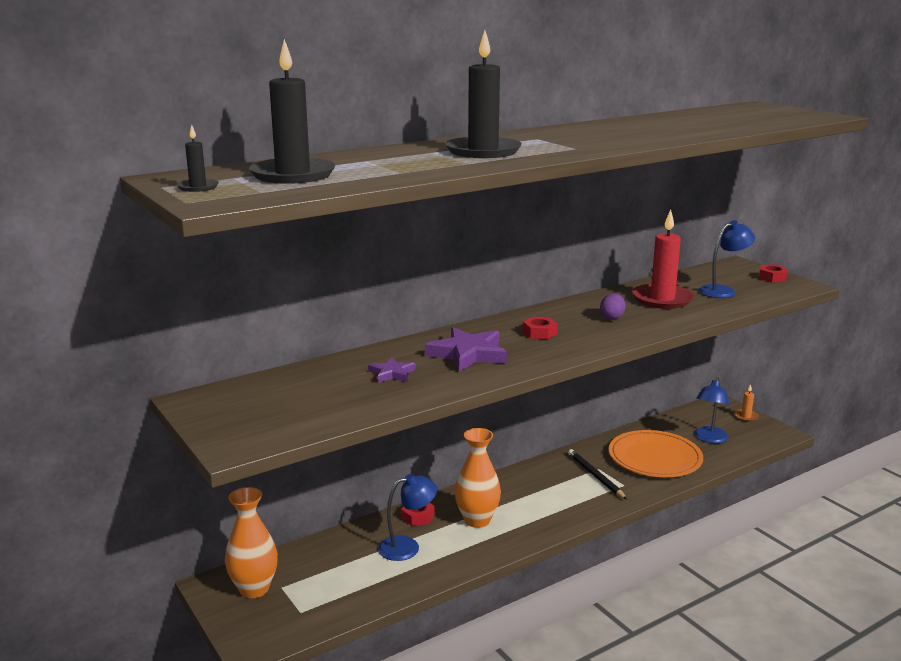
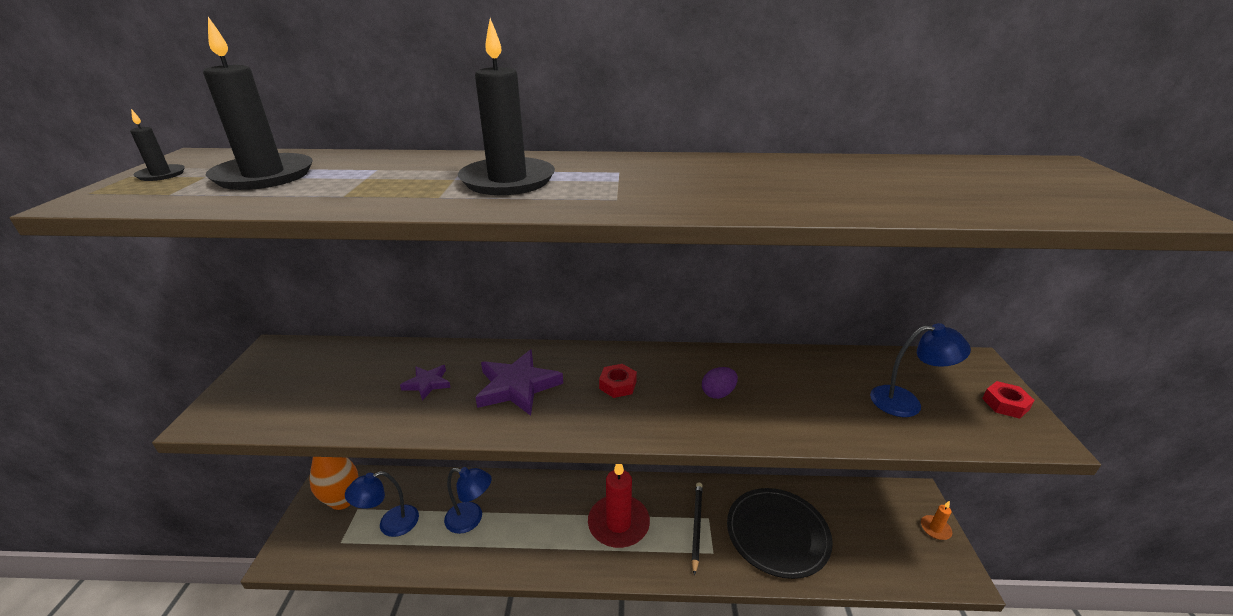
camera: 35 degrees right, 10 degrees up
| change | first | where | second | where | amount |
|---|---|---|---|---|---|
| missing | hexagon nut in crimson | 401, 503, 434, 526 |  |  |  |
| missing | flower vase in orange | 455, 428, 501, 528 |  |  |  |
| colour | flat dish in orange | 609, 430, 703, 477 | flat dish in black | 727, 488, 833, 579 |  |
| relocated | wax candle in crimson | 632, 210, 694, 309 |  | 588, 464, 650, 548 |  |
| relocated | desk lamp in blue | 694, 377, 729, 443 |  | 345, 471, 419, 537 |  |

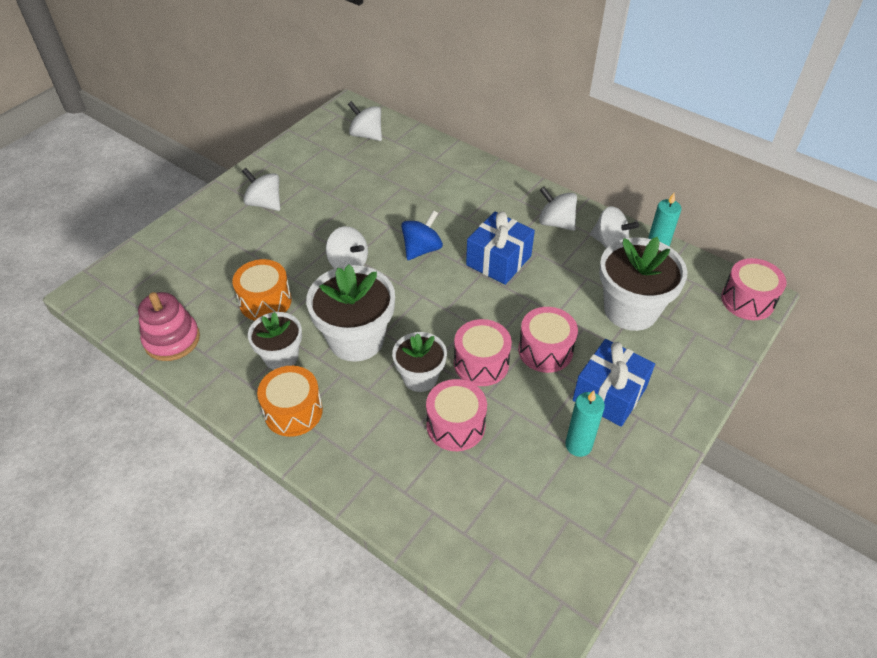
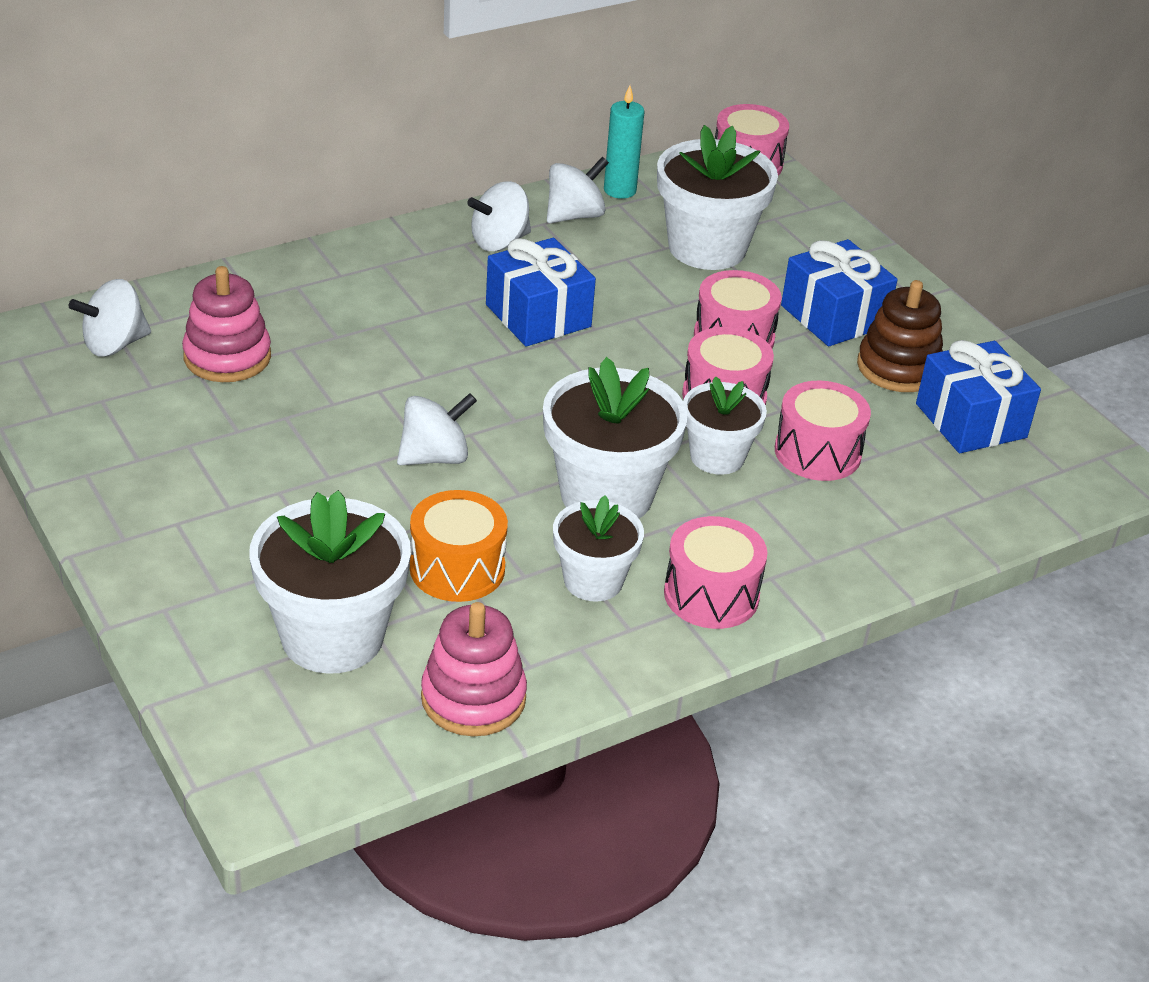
camera: 70 degrees left, 10 degrees down
| change | first | where | second | where | amount |
|---|---|---|---|---|---|
| missing | toy top in white | 242, 168, 280, 211 |  |  |  |
| colour | snare drum in orange | 257, 366, 323, 437 | snare drum in rosy | 664, 516, 767, 629 |  |
| missing | toy top in blue | 401, 210, 443, 260 |  |  |  |
| exchanged | wax candle in turquoise | 565, 390, 605, 457 | stacking toy in brown | 857, 280, 943, 392 |  |
| appeared |  |  | stacking toy in rosy | 182, 266, 271, 382 |  |
| appeared |  |  | flower pot in white | 249, 490, 411, 674 |  |
| appeared |  |  | wrapped gift in blue | 916, 340, 1041, 453 |  |

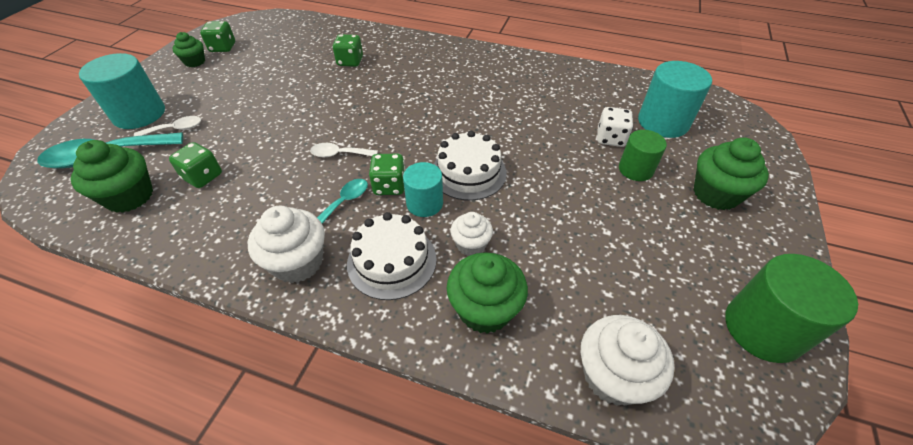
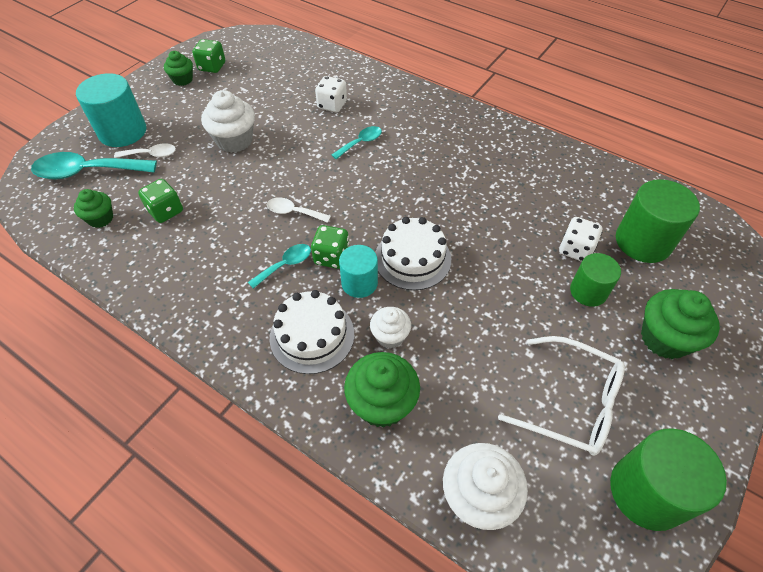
camera: 15 degrees right, 5 degrees up
| change | first | where | second | where | amount |
|---|---|---|---|---|---|
| size | fairy cake in emerald | 71, 140, 153, 213 |  | 74, 189, 113, 228 | x0.61 |
| relocated | fairy cake in white | 248, 205, 325, 283 |  | 201, 90, 255, 153 |  |
| colour | dice in emerald | 333, 34, 363, 67 | dice in white | 315, 76, 347, 112 |  |
| colour | cylinder shape in turquoise | 638, 61, 712, 138 | cylinder shape in emerald | 616, 179, 700, 263 |  |
| appeared |  |  | spoon in turquoise | 332, 126, 382, 159 |  |
| appeared |  |  | spectacles in white | 498, 336, 625, 456 |  |

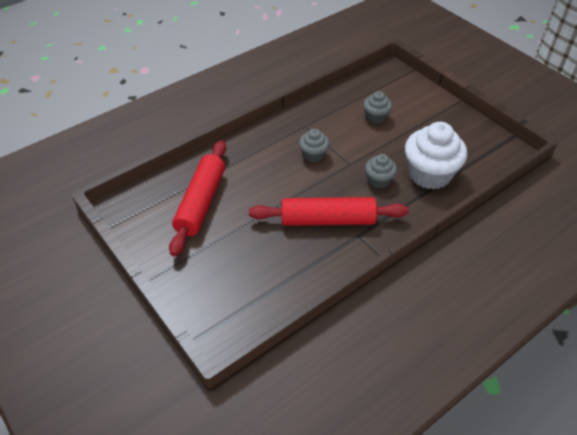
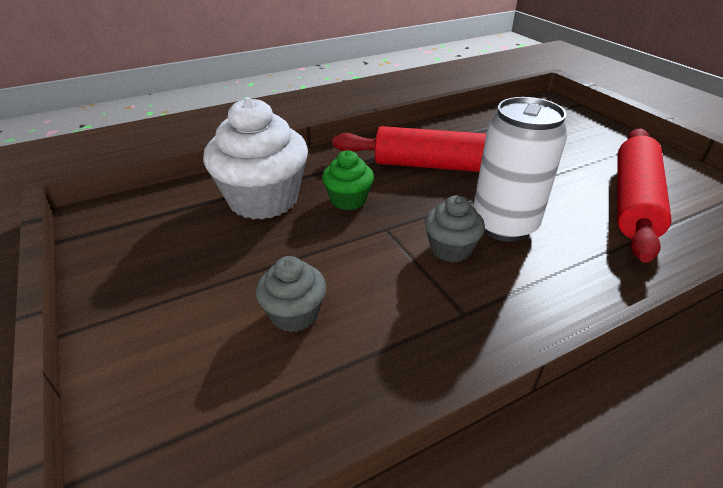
camera: 170 degrees left, 10 degrees down
| change | first | where | second | where | amount |
|---|---|---|---|---|---|
| colour | fairy cake in ash-grey | 365, 154, 397, 189 | fairy cake in emerald | 322, 150, 374, 210 |  |
| appeared |  |  | tin in white | 473, 97, 567, 242 |  |

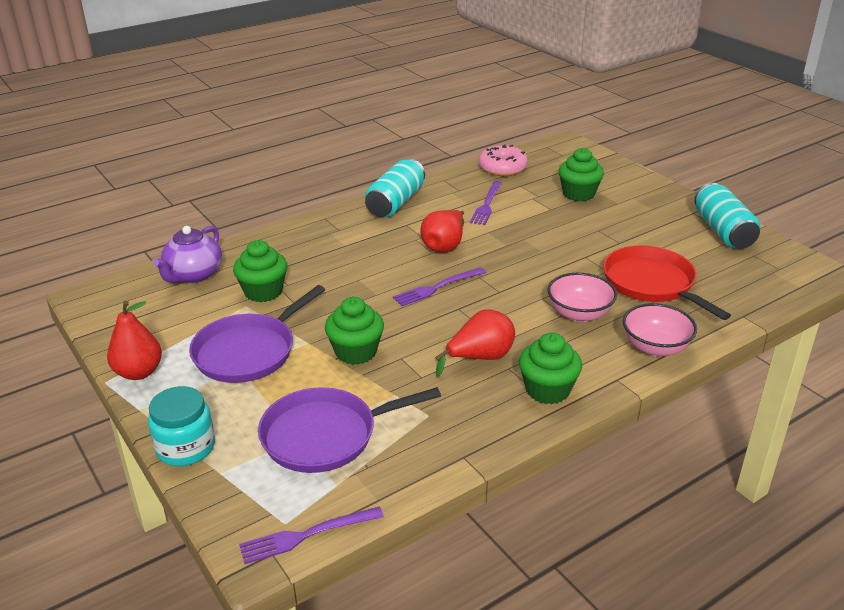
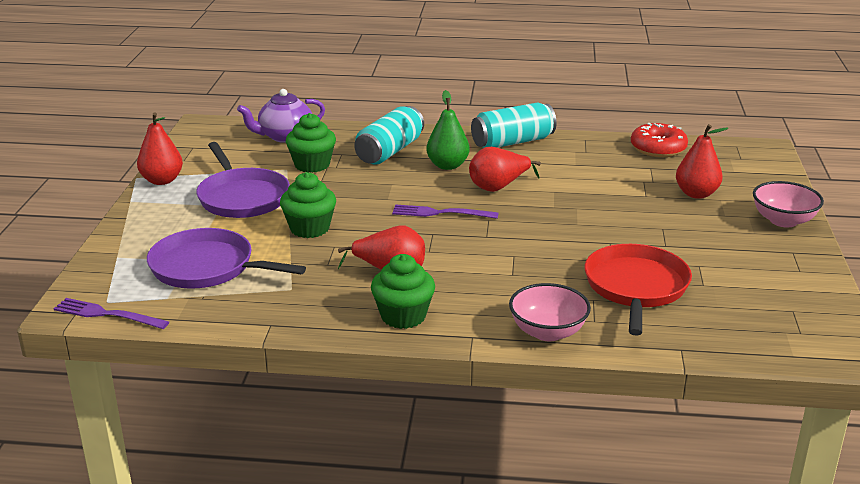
camera: 40 degrees right, 5 degrees down
| change | first | where | second | where | amount |
|---|---|---|---|---|---|
| missing | jar in turquoise | 148, 386, 215, 466 |  |  |  |
| spun | frying pan in royal purple | 189, 285, 325, 383 |  | 196, 142, 290, 218 | 105 degrees counterclockwise |
| missing | dinner fork in royal purple | 470, 181, 502, 225 |  |  |  |
| colour | donut in rosy | 479, 145, 528, 176 | donut in crimson | 631, 123, 688, 157 |  |
| relocated | serving bowl in rosy | 548, 273, 617, 322 |  | 753, 181, 824, 227 |  |
| exchanged | fairy cake in emerald | 558, 148, 604, 202 | pear fruit in crimson | 676, 124, 728, 199 |  |
| relocated | tin in turquoise | 694, 183, 760, 249 |  | 354, 106, 424, 165 |  |
| appeared |  |  | pear fruit in emerald | 426, 90, 470, 170 |  |

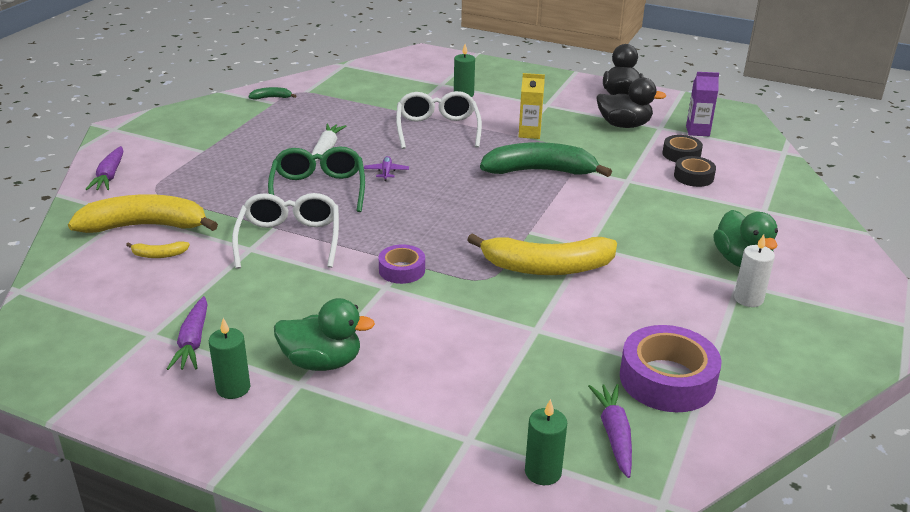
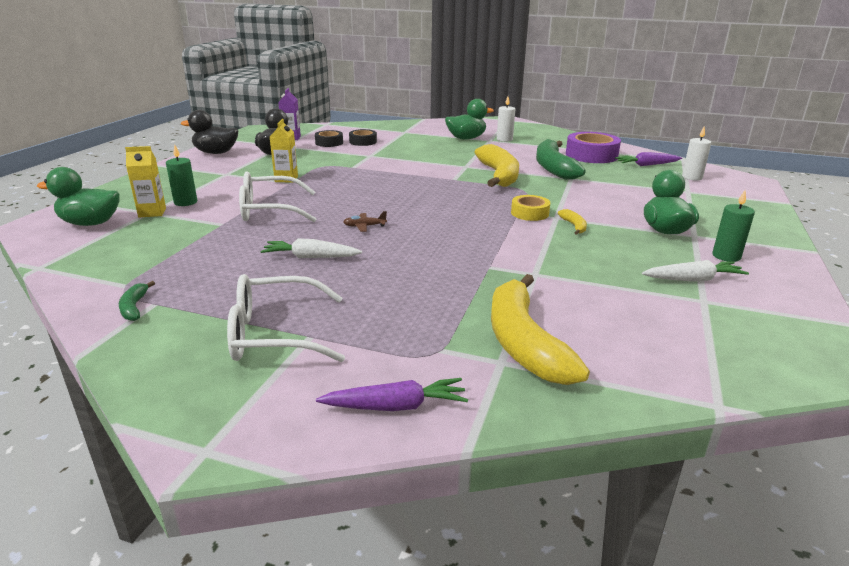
camera: 95 degrees left, 5 degrees down
| change | first | where | second | where | amount |
|---|---|---|---|---|---|
| relocated | banana in yellow | 126, 241, 190, 258 |  | 558, 209, 587, 235 |  |
| colour | toy carrot in royal purple | 167, 296, 208, 370 | toy carrot in white | 642, 260, 749, 282 |  |
| relocated | spectacles in white | 232, 193, 339, 269 |  | 227, 274, 345, 362 |  |
| missing | spectacles in emerald | 268, 146, 365, 212 |  |  |  |
| colour | aeroplane in royal purple | 364, 156, 409, 181 | aeroplane in brown | 344, 211, 387, 232 |  |
| colour | sticky tape in royal purple | 379, 244, 425, 284 | sticky tape in yellow | 511, 195, 550, 221 |  |
| relocated | banana in emerald | 480, 142, 612, 177 |  | 536, 139, 586, 180 |  |
| colour | wax candle in emerald | 525, 399, 567, 485 | wax candle in white | 682, 126, 711, 180 |  |
| appeared |  |  | toy duck in emerald | 37, 167, 120, 226 |  |
| appeared |  |  | carton in yellow | 125, 146, 166, 217 |  |

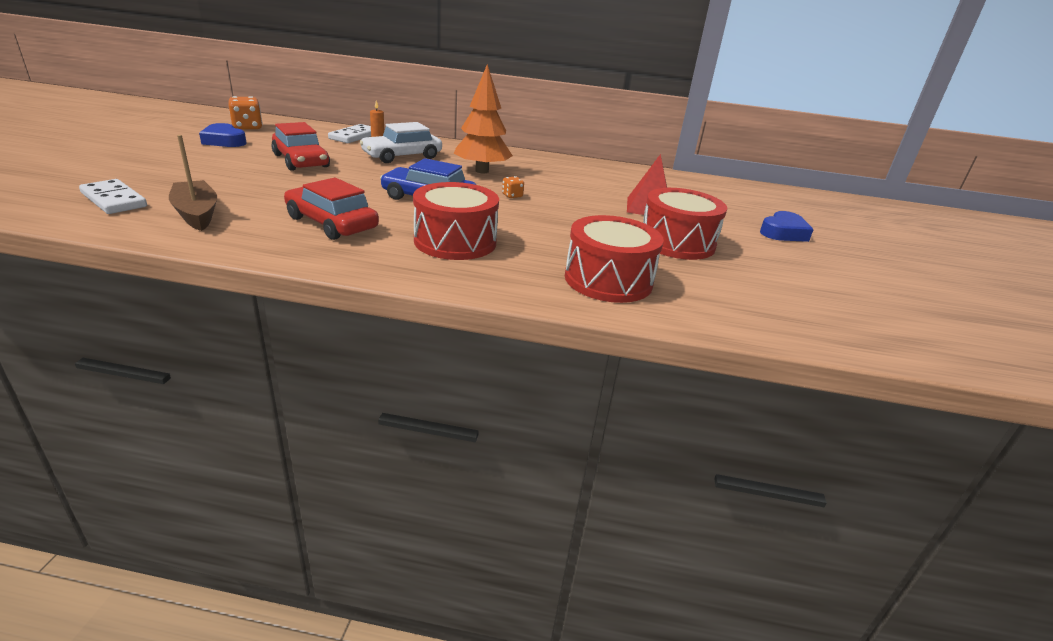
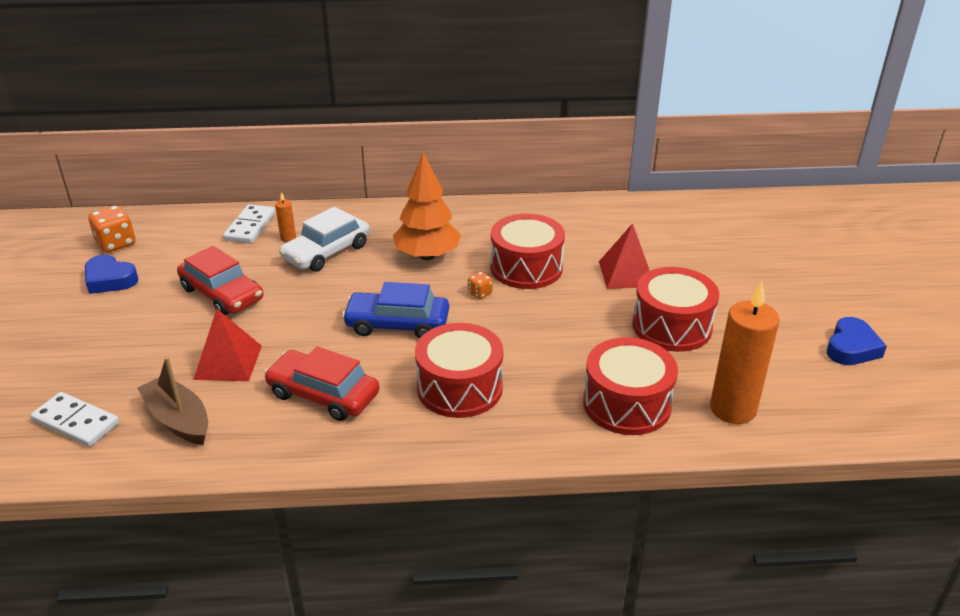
camera: 10 degrees left, 5 degrees up
| change | first | where | second | where | amount |
|---|---|---|---|---|---|
| relocated | heart shape in blue | 760, 211, 813, 242 |  | 827, 317, 887, 365 |  |
| appeared |  |  | pyramid in crimson | 193, 309, 262, 381 |  |
| appeared |  |  | snare drum in crimson | 491, 214, 565, 289 |  |
| appeared |  |  | wax candle in orange | 710, 282, 780, 424 |  |

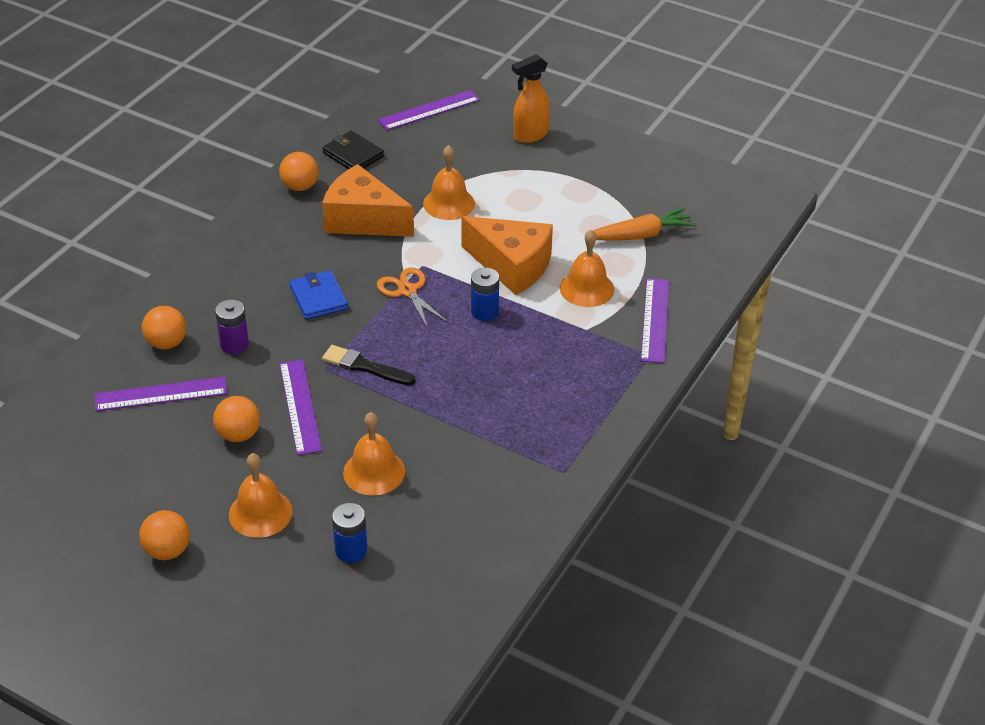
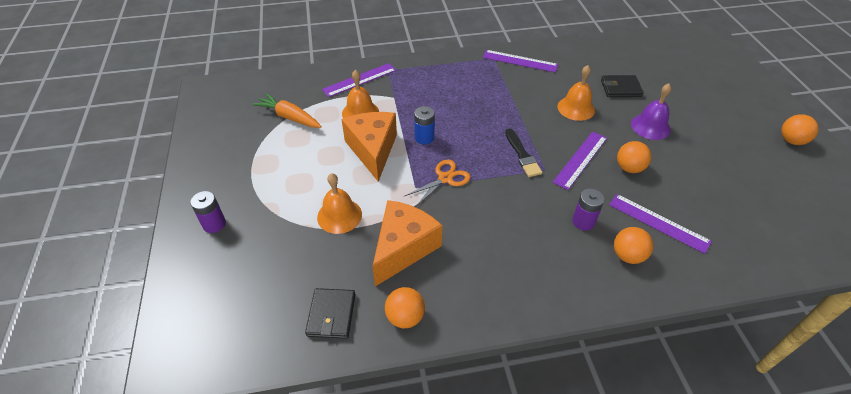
camera: 130 degrees left, 5 degrees up
| change | first | where | second | where | amount |
|---|---|---|---|---|---|
| relocated | play ball in orange | 139, 510, 190, 560 |  | 781, 114, 819, 145 |  |
| colour | bell in orange | 229, 453, 293, 538 | bell in royal purple | 631, 84, 672, 140 |  |
| missing | card wallet in blue | 290, 271, 348, 320 |  |  |  |
| spun | cheese in orange | 322, 164, 414, 237 |  | 372, 200, 442, 286 | 135 degrees counterclockwise |
| exchanged | battery in blue | 332, 503, 367, 563 | card wallet in black | 601, 75, 643, 97 |  |
| spun | scissors in orange | 376, 268, 448, 329 |  | 405, 160, 471, 207 | 150 degrees counterclockwise |
| relocated | measuring stick in royal purple | 378, 90, 480, 130 |  | 483, 50, 558, 73 |  |
| exchanged | sprayer in orange | 512, 54, 550, 143 | battery in royal purple | 190, 191, 226, 233 |  |

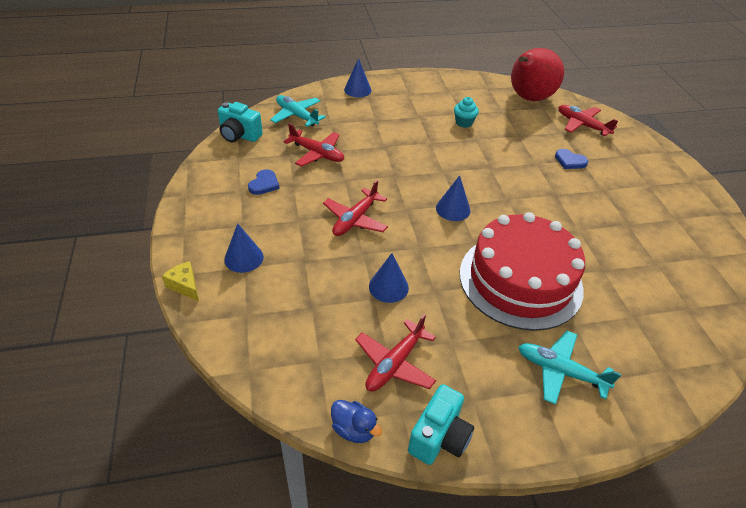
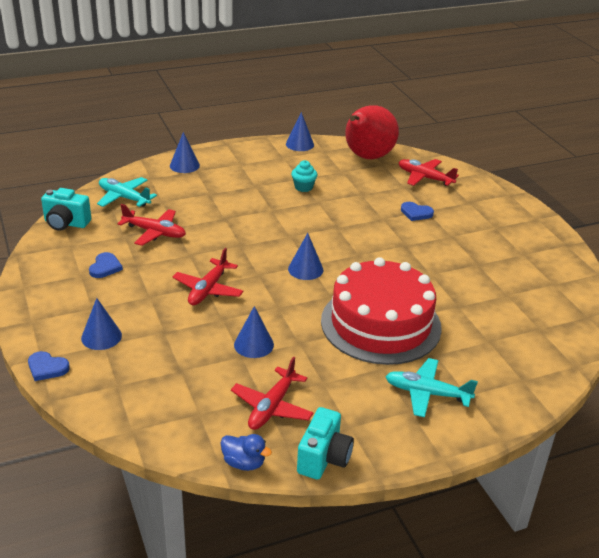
camera: 10 degrees left, 10 degrees down
| change | first | where | second | where | amount |
|---|---|---|---|---|---|
| exchanged | cheese in yellow | 162, 261, 199, 301 | heart shape in blue | 28, 351, 70, 381 |  |
| appeared |  |  | solid cone in blue | 286, 112, 314, 151 |  |

